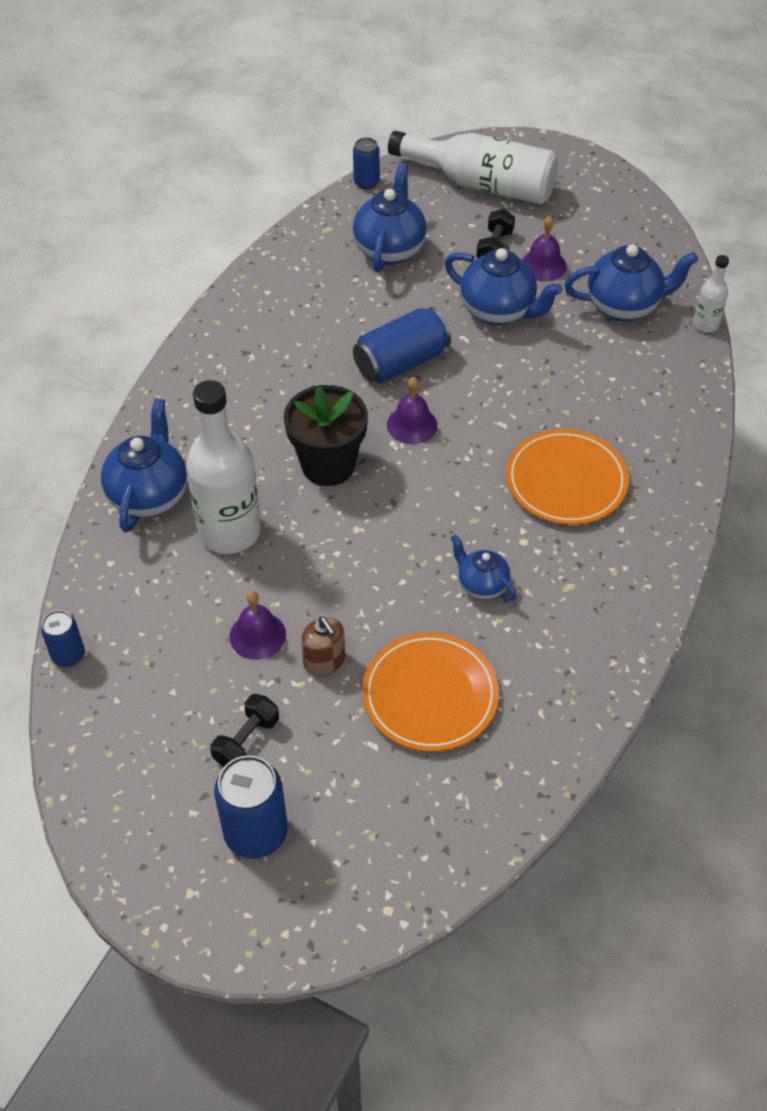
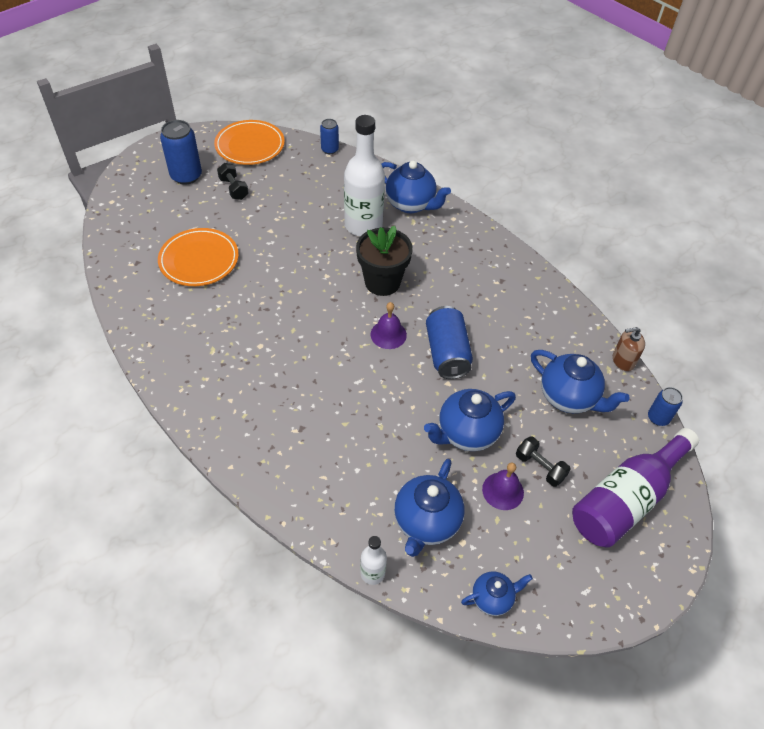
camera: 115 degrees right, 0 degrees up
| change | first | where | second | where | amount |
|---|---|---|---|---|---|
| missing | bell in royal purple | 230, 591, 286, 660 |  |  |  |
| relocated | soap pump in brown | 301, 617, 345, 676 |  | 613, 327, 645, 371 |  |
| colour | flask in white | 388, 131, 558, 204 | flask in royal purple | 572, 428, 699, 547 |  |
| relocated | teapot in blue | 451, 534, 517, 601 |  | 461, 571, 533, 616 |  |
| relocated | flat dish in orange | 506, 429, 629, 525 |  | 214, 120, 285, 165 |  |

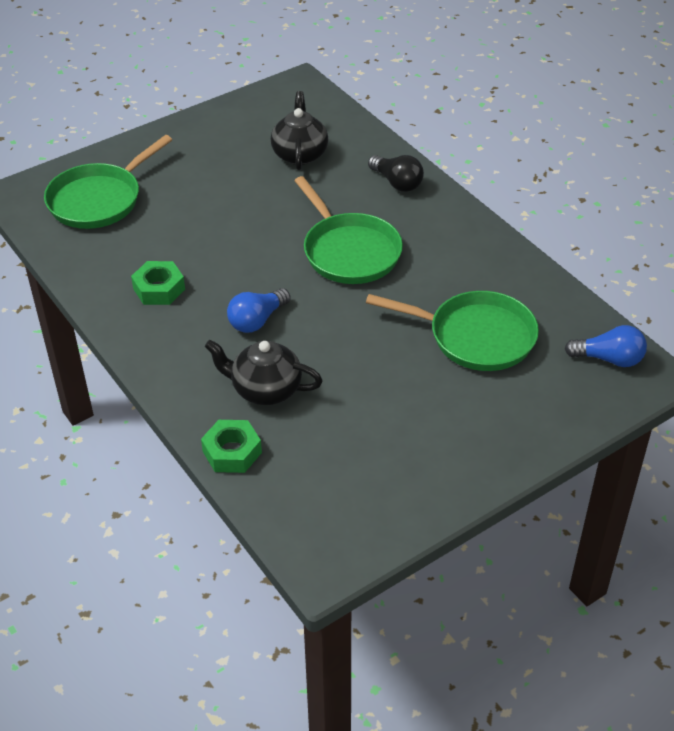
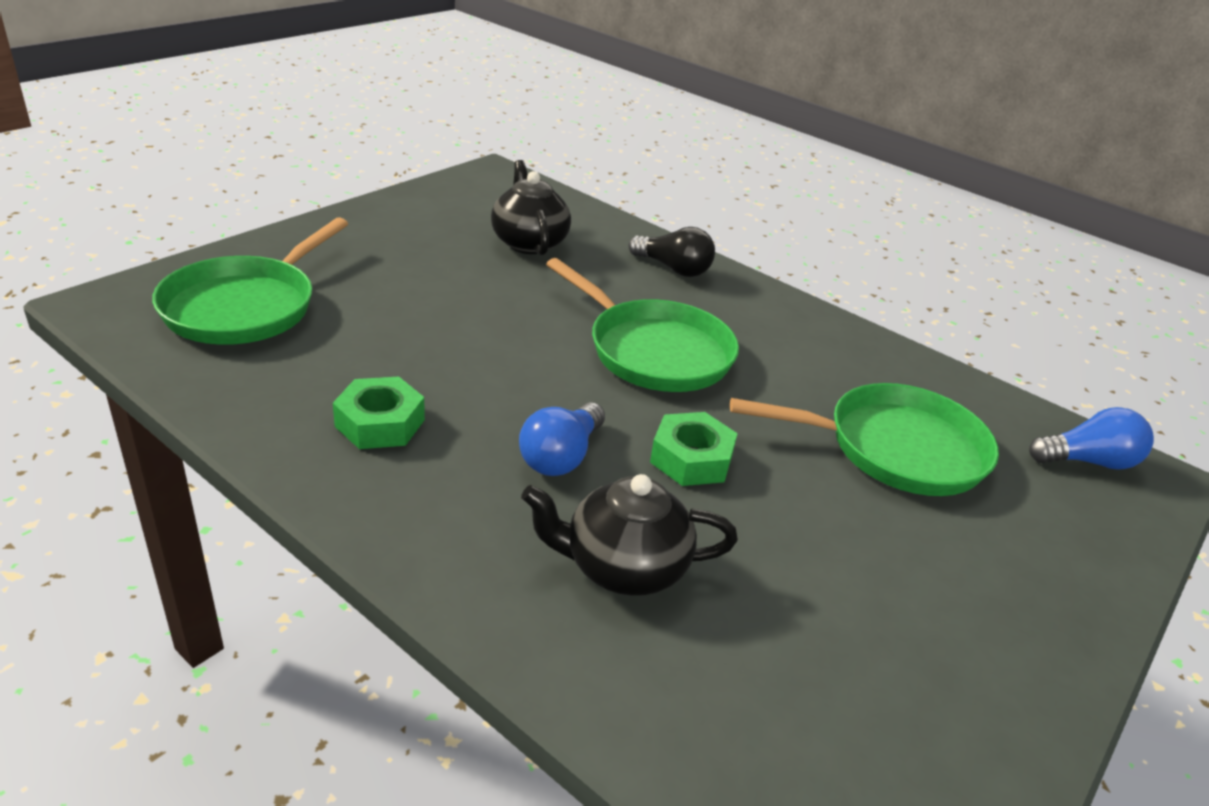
camera: 20 degrees left, 10 degrees down
| change | first | where | second | where | amount |
|---|---|---|---|---|---|
| relocated | hexagon nut in emerald | 201, 420, 262, 473 |  | 650, 412, 738, 486 |  |

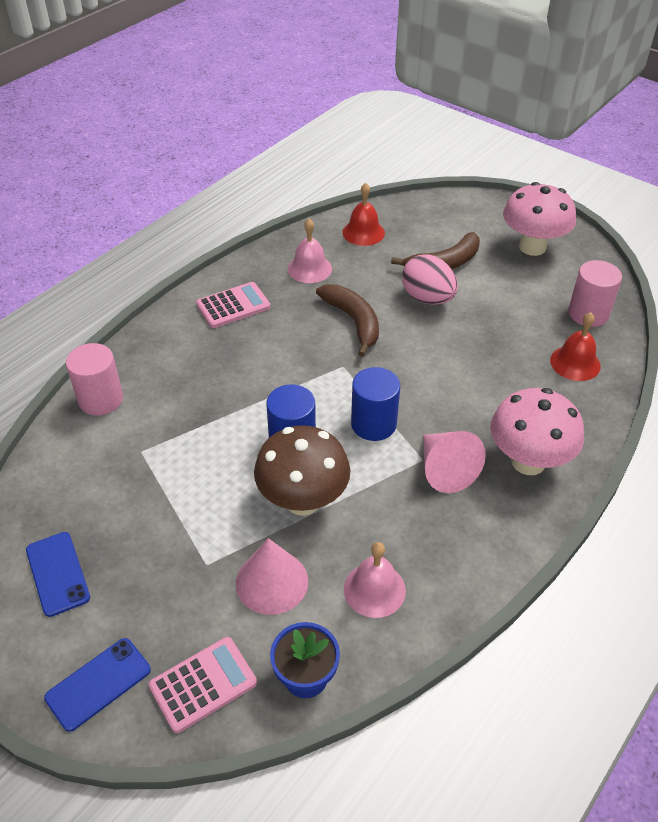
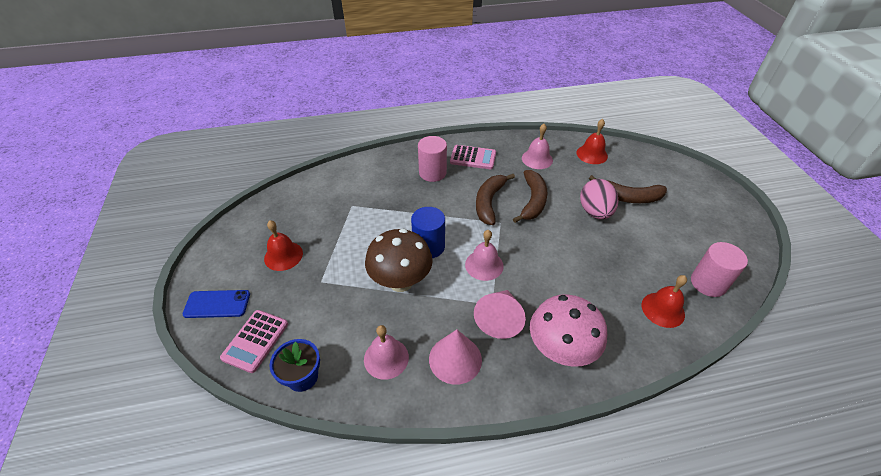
camera: 40 degrees right, 0 degrees up
| change | first | where | second | where | amount |
|---|---|---|---|---|---|
| missing | mobile phone in blue | 26, 532, 90, 617 |  |  |  |
| relocated | cylinder shape in rosy | 66, 343, 123, 416 |  | 418, 136, 447, 182 |  |
| spun | calculator in rosy | 149, 637, 257, 733 |  | 220, 310, 288, 373 | 105 degrees clockwise |
| relocated | solid cone in rosy | 236, 538, 308, 615 |  | 429, 329, 482, 385 |  |
| exchanged | cylinder shape in blue | 351, 367, 400, 441 | bell in rosy | 465, 230, 504, 281 |  |
| missing | toadstool in rosy | 503, 182, 576, 256 |  |  |  |
| appeared |  |  | bell in crimson | 264, 220, 303, 271 |  |
| appeared |  |  | banana in brown | 476, 174, 515, 225 |  |

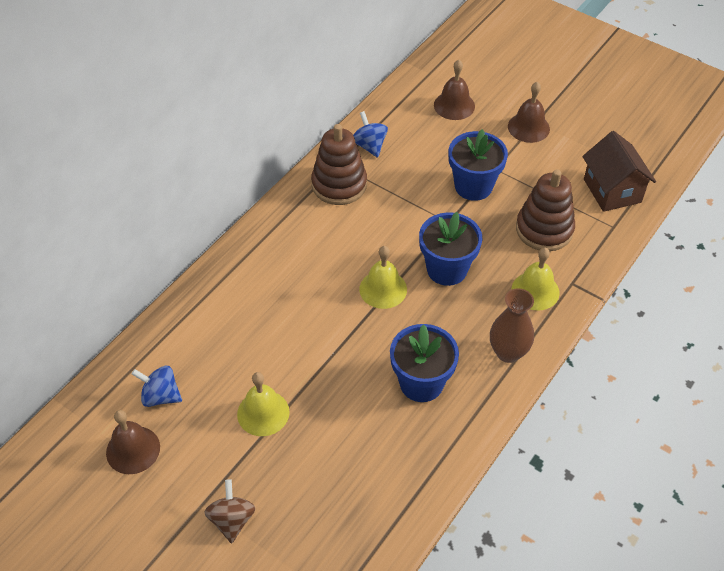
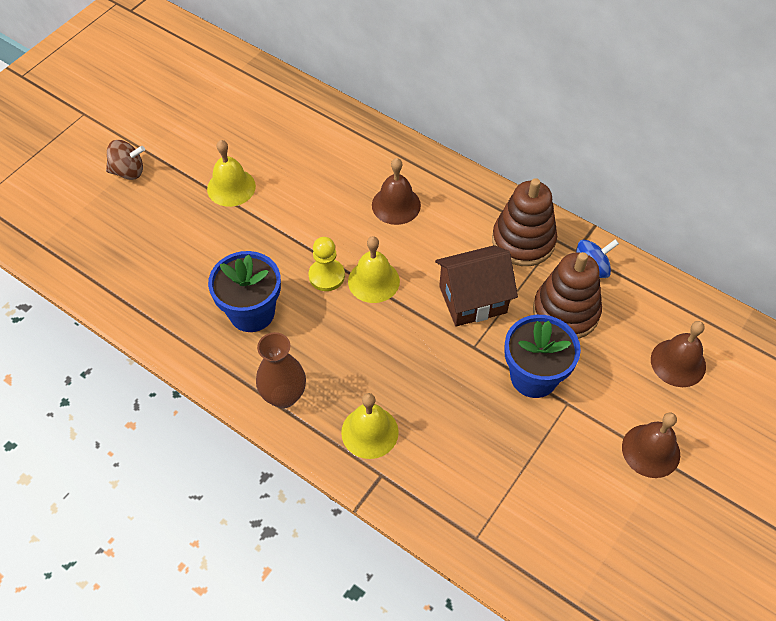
camera: 90 degrees right, 5 degrees up
| change | first | where | second | where | amount |
|---|---|---|---|---|---|
| relocated | bell in brown | 106, 410, 160, 474 |  | 372, 158, 421, 225 |  |
| missing | toy top in blue | 132, 366, 182, 407 |  |  |  |
| missing | flower pot in blue | 419, 212, 482, 286 |  |  |  |
| relocated | stacking toy in brown | 516, 169, 575, 251 |  | 533, 252, 602, 339 |  |
| relocated | cottage in brown | 582, 131, 656, 212 |  | 435, 245, 518, 327 |  |
| appeared |  |  | pawn in yellow | 308, 237, 345, 291 |  |

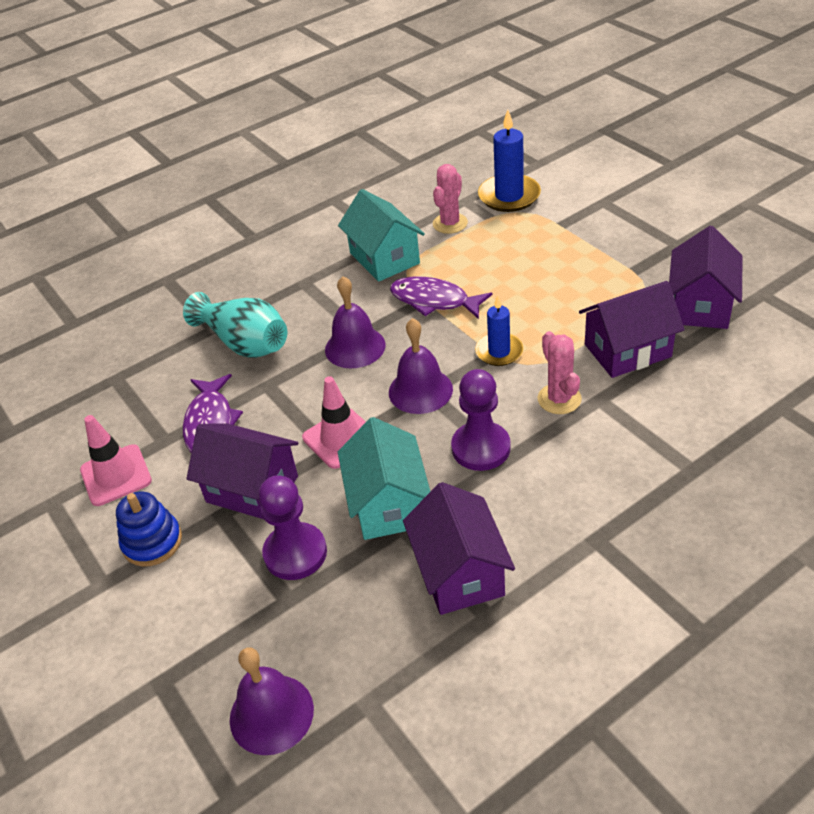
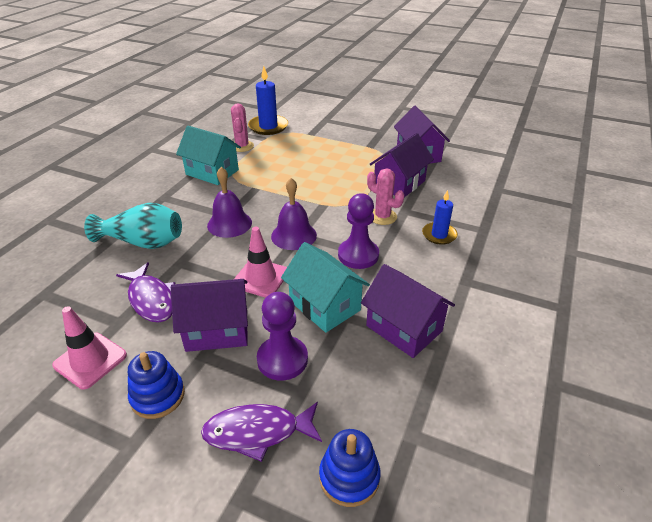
camera: 35 degrees left, 5 degrees down
| change | first | where | second | where | amount |
|---|---|---|---|---|---|
| exchanged | bell in royal purple | 230, 647, 314, 755 | stacking toy in blue | 319, 429, 381, 507 |  |
| relocated | fish figure in royal purple | 390, 276, 492, 319 |  | 201, 402, 322, 462 |  |
| relocated | wax candle in blue | 475, 295, 524, 366 |  | 422, 190, 458, 245 |  |

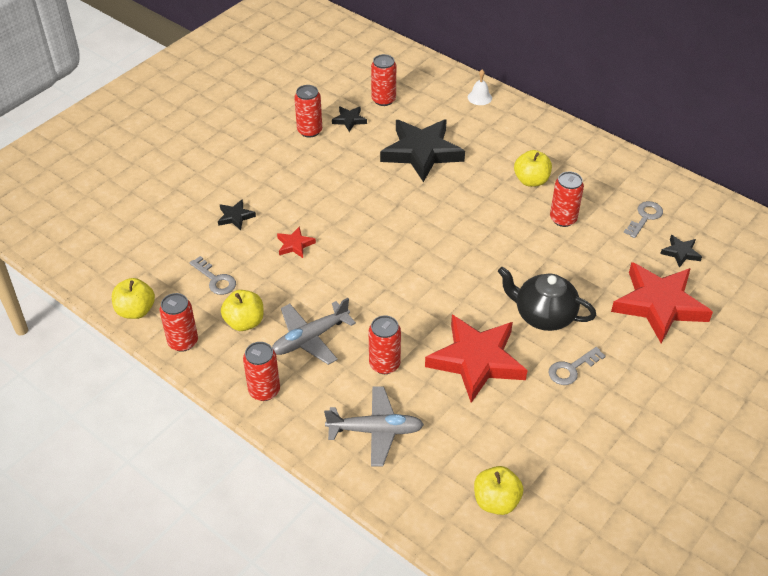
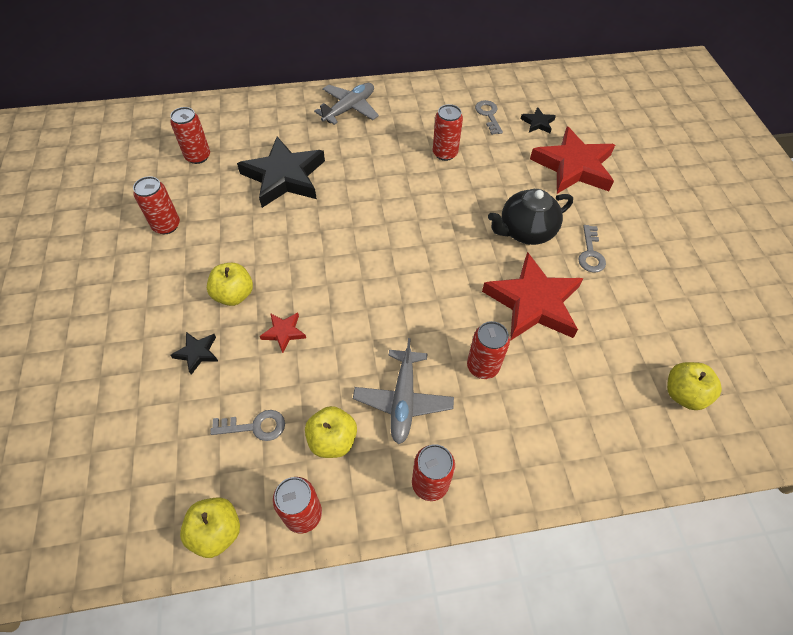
camera: 50 degrees left, 10 degrees up
| change | first | where | second | where | amount |
|---|---|---|---|---|---|
| relocated | aeroplane in ash-grey | 324, 386, 424, 466 |  | 314, 83, 379, 125 |  |
| missing | star shape in black | 332, 106, 367, 132 |  |  |  |
| missing | bell in white | 468, 69, 492, 105 |  |  |  |
| relocated | apple in yellow | 514, 150, 552, 187 |  | 207, 263, 253, 306 |  |

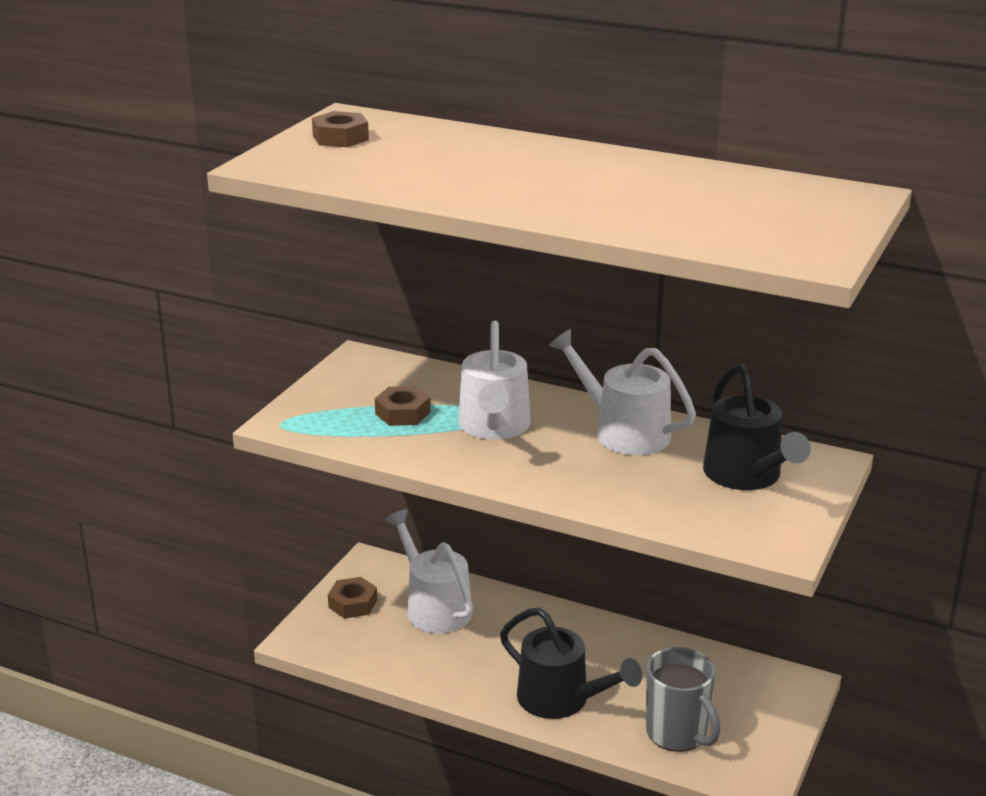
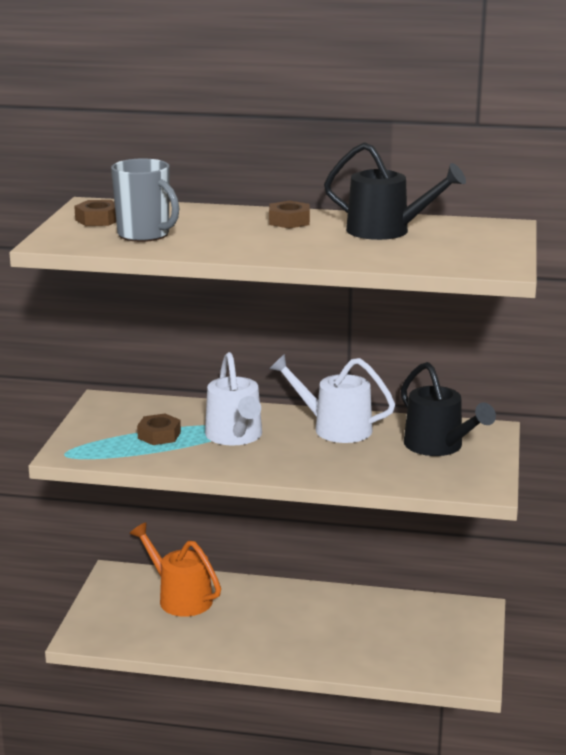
camera: 15 degrees left, 5 degrees down
| change | first | where | second | where | amount |
|---|---|---|---|---|---|
| relocated | hexagon nut in brown | 328, 577, 377, 619 |  | 269, 201, 310, 229 |  |
| colour | sprinkling can in white | 385, 509, 473, 633 | sprinkling can in orange | 129, 522, 221, 617 |  |
| relocated | sprinkling can in black | 500, 608, 642, 719 |  | 324, 142, 466, 240 |  |
| relocated | tea mug in ash-grey | 646, 647, 720, 752 |  | 111, 159, 179, 242 |  |

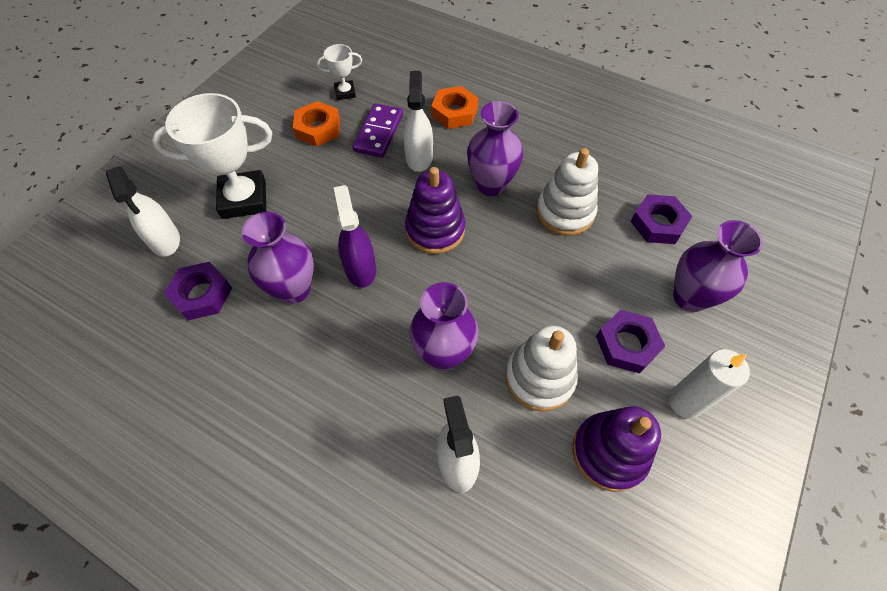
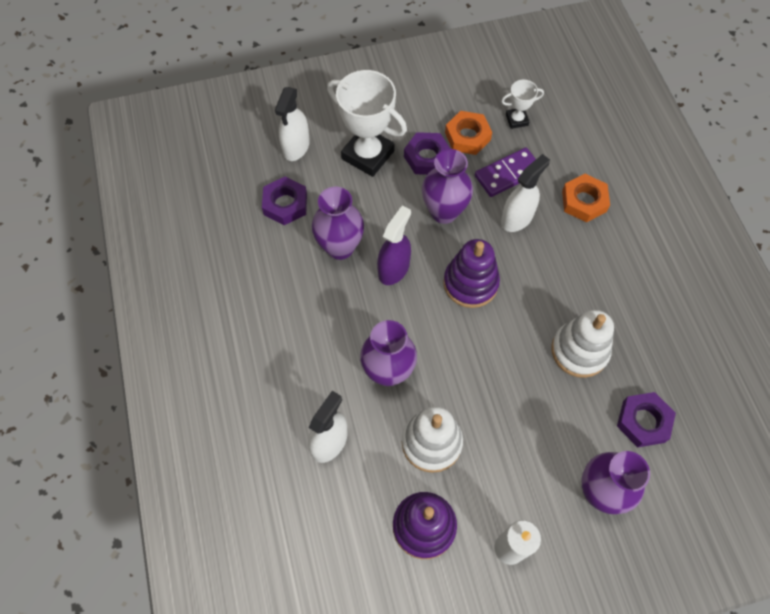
camera: 45 degrees right, 5 degrees up
| change | first | where | second | where | amount |
|---|---|---|---|---|---|
| spun | prize cup in white | 317, 44, 362, 100 |  | 501, 80, 544, 129 | 45 degrees counterclockwise |
| relocated | flower vase in royal purple | 467, 101, 523, 196 |  | 422, 149, 473, 224 |  |
| relocated | hexagon nut in royal purple | 596, 310, 665, 374 |  | 404, 132, 451, 175 |  |

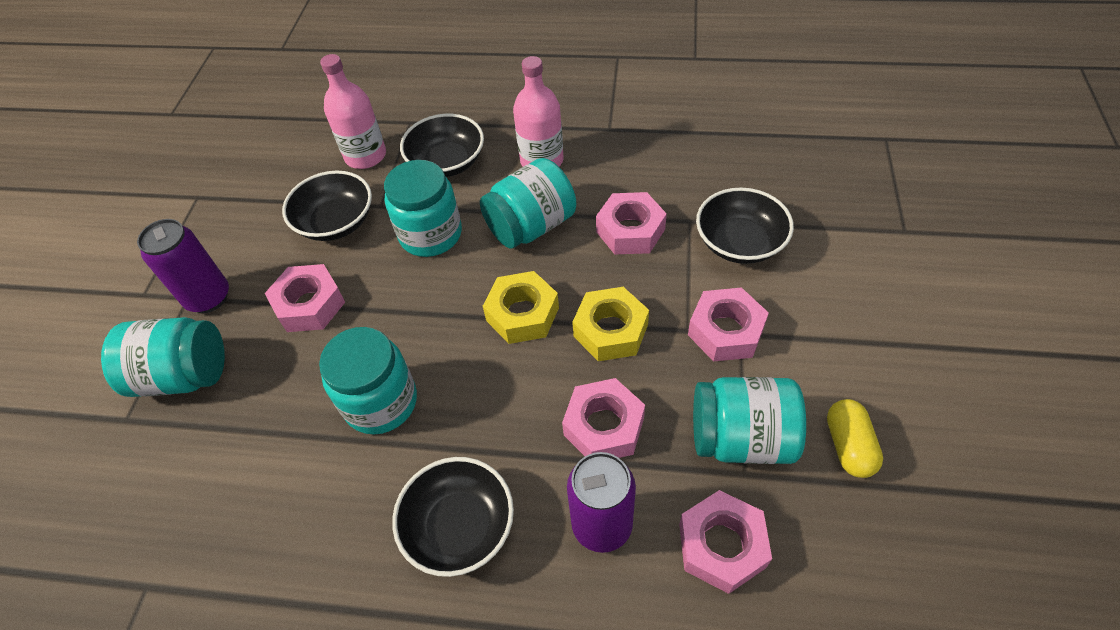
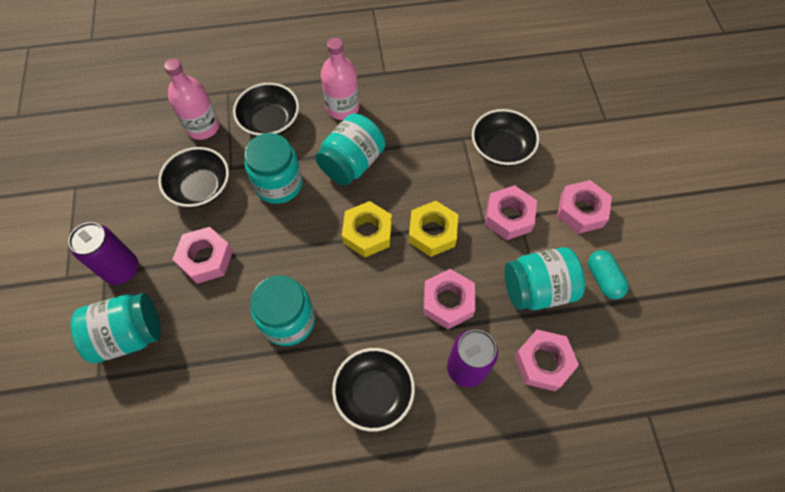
camera: 20 degrees left, 10 degrees up
| change | first | where | second | where | amount |
|---|---|---|---|---|---|
| relocated | hexagon nut in rosy | 596, 192, 667, 254 |  | 557, 180, 612, 234 |  |
| colour | pill shape in yellow | 827, 399, 883, 478 | pill shape in turquoise | 588, 250, 628, 299 |  |

